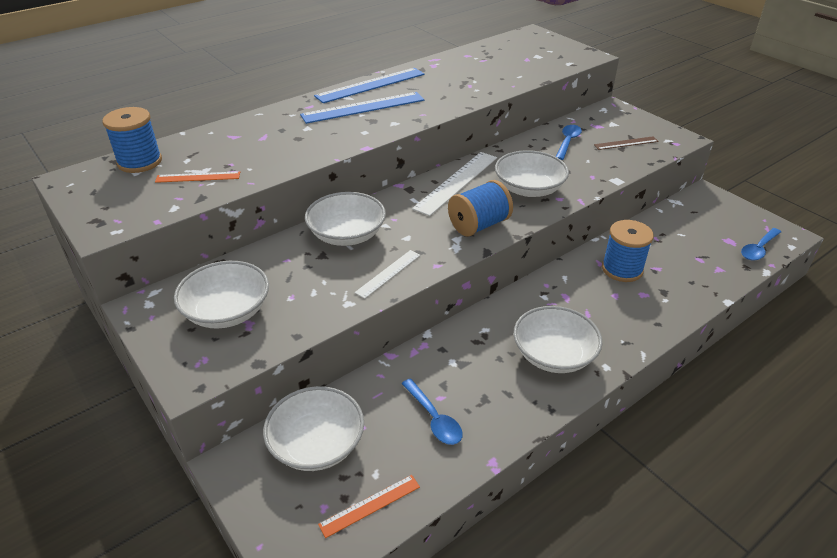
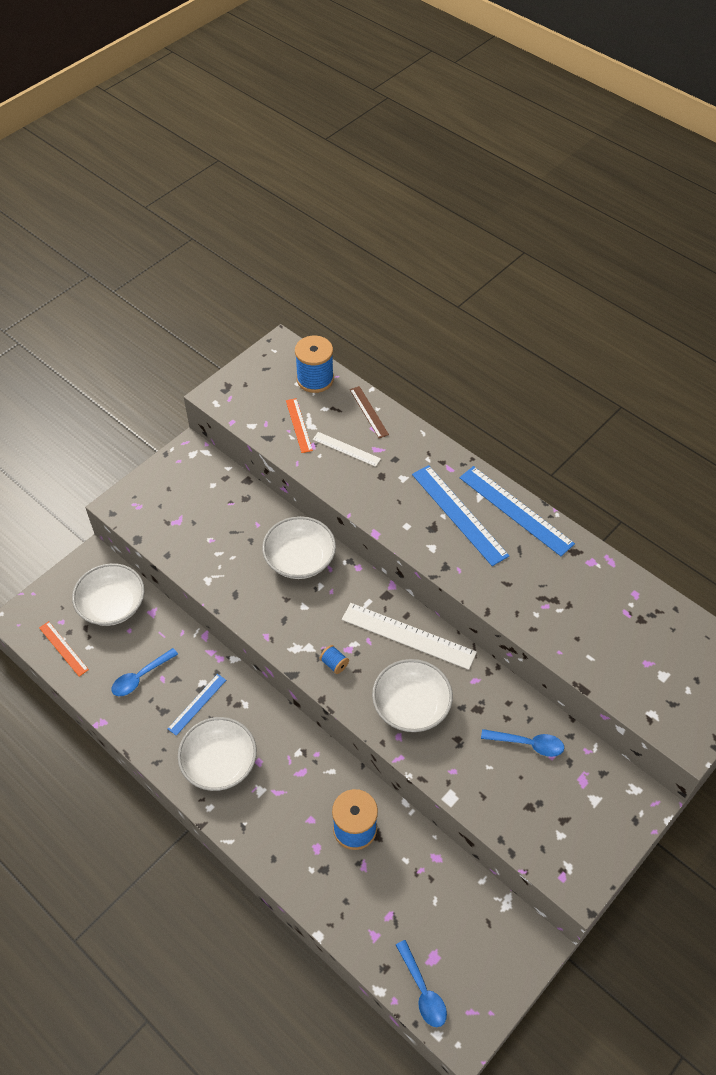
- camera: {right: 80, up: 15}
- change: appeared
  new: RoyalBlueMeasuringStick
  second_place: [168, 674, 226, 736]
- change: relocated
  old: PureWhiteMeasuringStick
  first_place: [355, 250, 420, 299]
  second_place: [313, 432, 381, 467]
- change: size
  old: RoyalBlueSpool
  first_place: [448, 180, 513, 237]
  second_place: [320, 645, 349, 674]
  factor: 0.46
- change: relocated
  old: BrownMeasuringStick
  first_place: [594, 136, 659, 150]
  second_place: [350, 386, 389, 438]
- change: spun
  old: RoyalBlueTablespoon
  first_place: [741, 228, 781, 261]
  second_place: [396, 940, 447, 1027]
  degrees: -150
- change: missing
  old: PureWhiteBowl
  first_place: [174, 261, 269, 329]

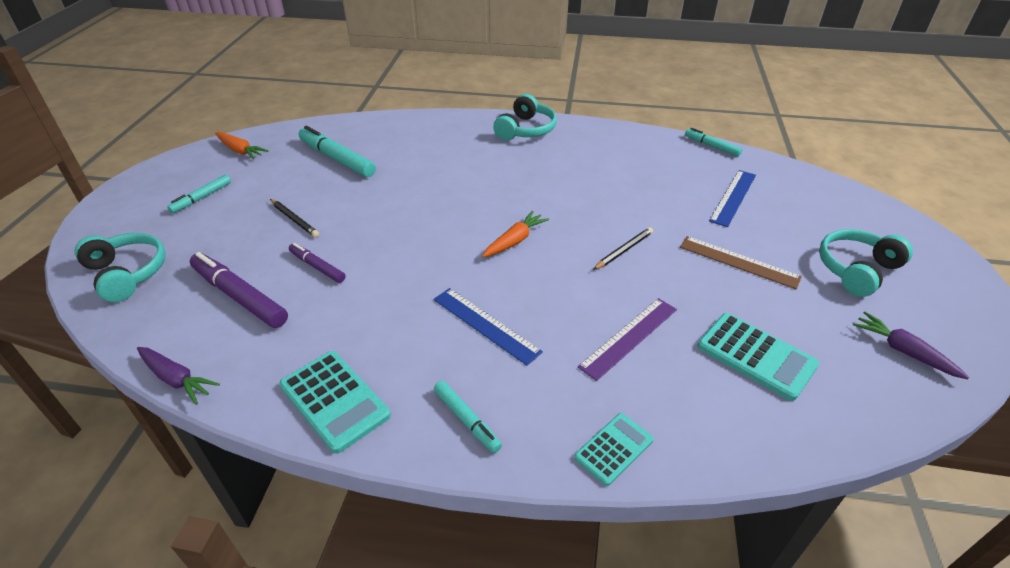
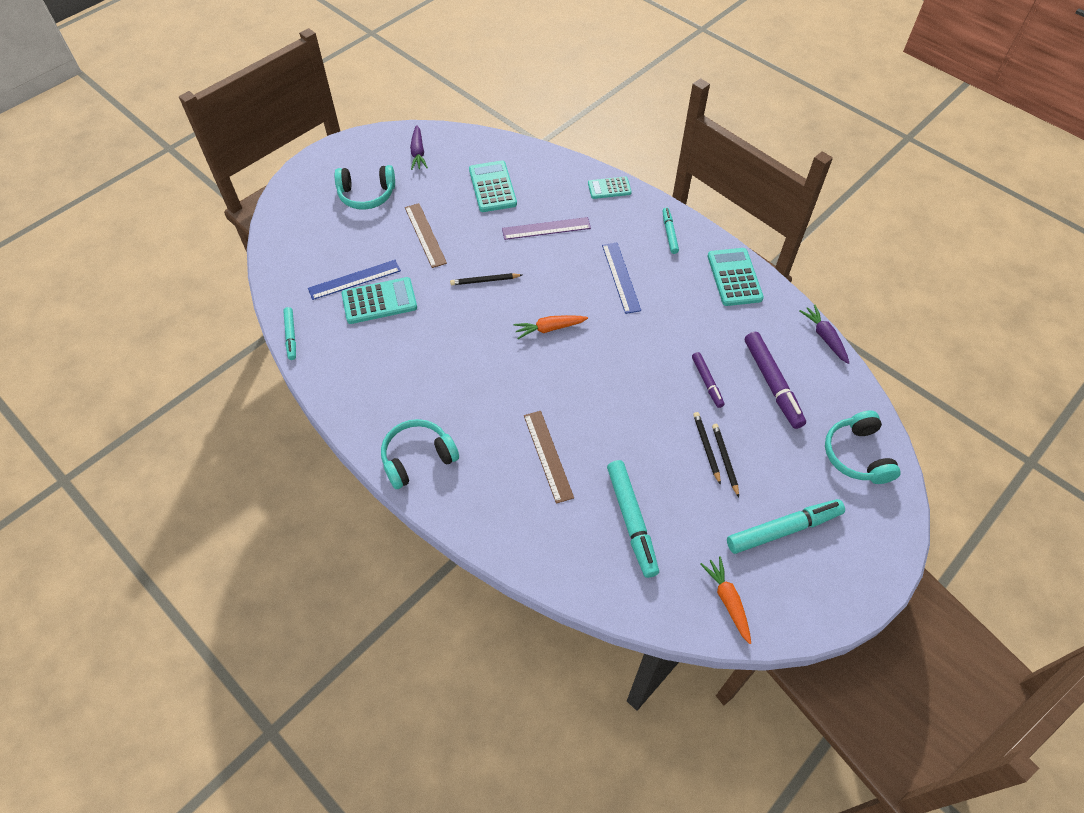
- camera: {right: -145, up: 15}
- change: appeared
  new: TealCalculator
  second_place: [342, 277, 417, 324]
- change: appeared
  new: BrownMeasuringStick
  second_place: [524, 411, 574, 504]
- change: appeared
  new: BlackWoodenPencil
  second_place: [712, 424, 739, 497]
- change: size
  old: TealMarkerPen
  first_place: [167, 175, 231, 213]
  second_place: [727, 499, 845, 554]
  factor: 1.74

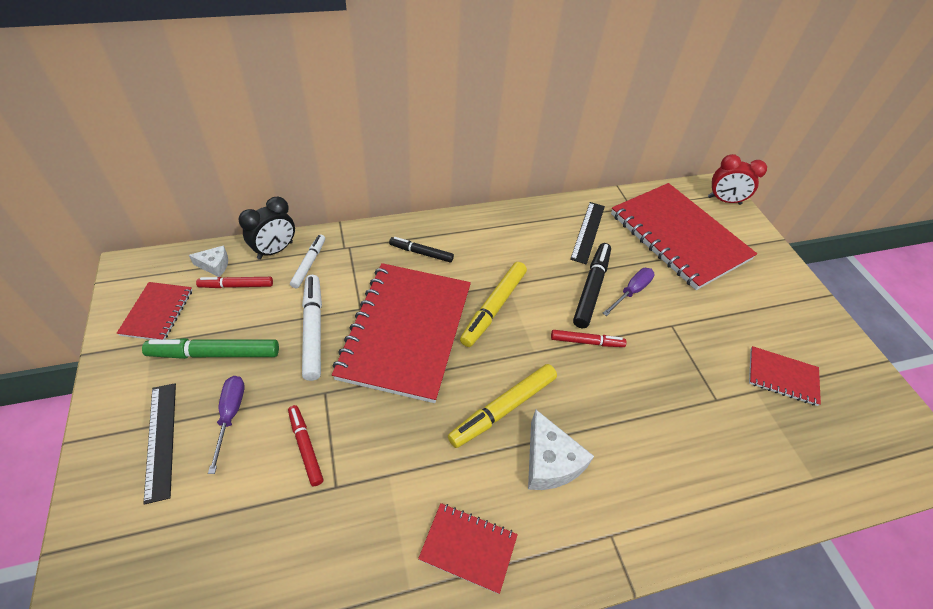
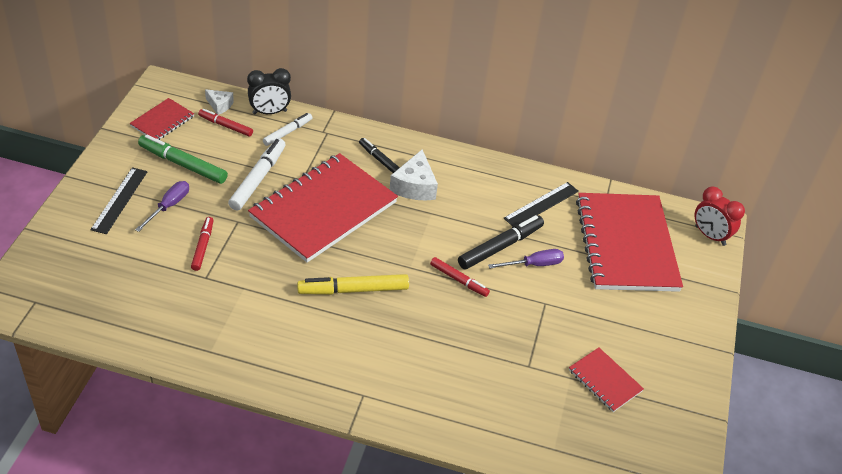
- camera: {right: 30, up: -5}
- change: relocated
  old: PureWhiteCheeseWedge
  first_place: [528, 410, 594, 490]
  second_place: [390, 149, 438, 200]
- change: missing
  old: ScarletNotepad
  first_place: [418, 503, 518, 594]
- change: missing
  old: GoldenMarkerPen
  first_place: [460, 262, 527, 347]

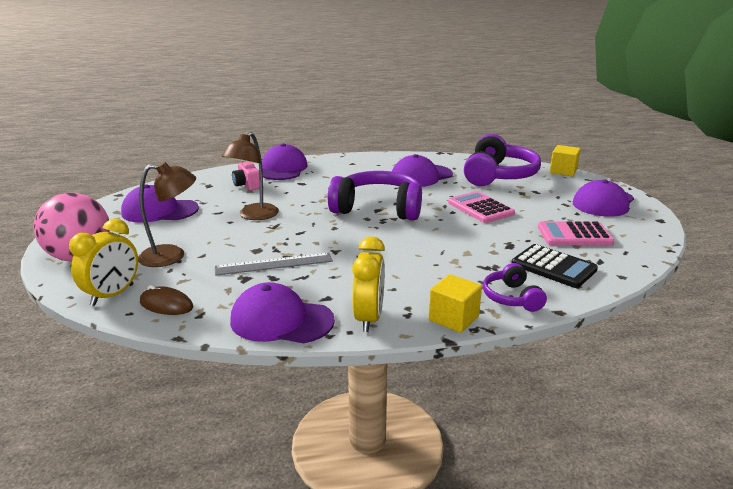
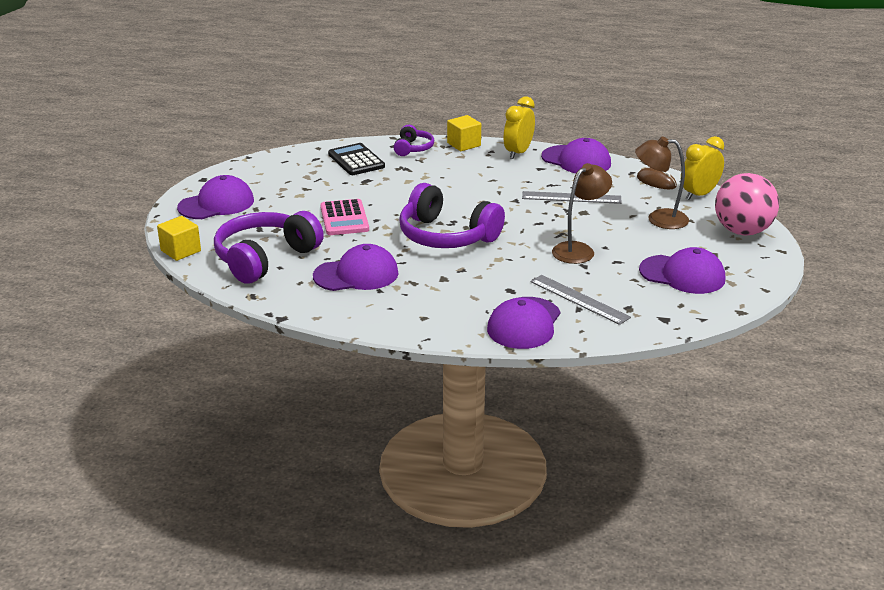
- camera: {right: -160, up: 5}
- change: exchanged
  old: RosePinkCamera
  new: AshGreyMeasuringStick
  first_place: [232, 161, 260, 190]
  second_place: [530, 275, 631, 325]
- change: missing
  old: RosePinkCalculator
  first_place: [538, 221, 614, 245]

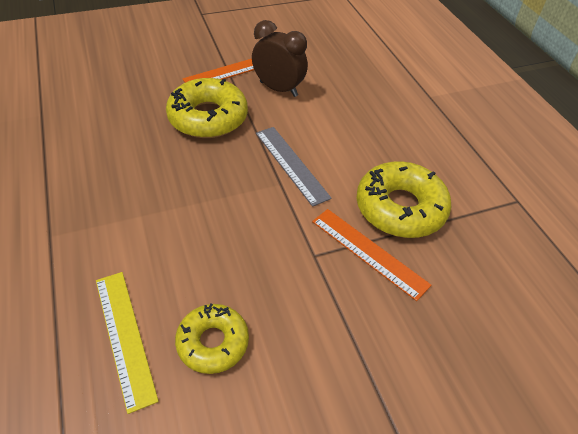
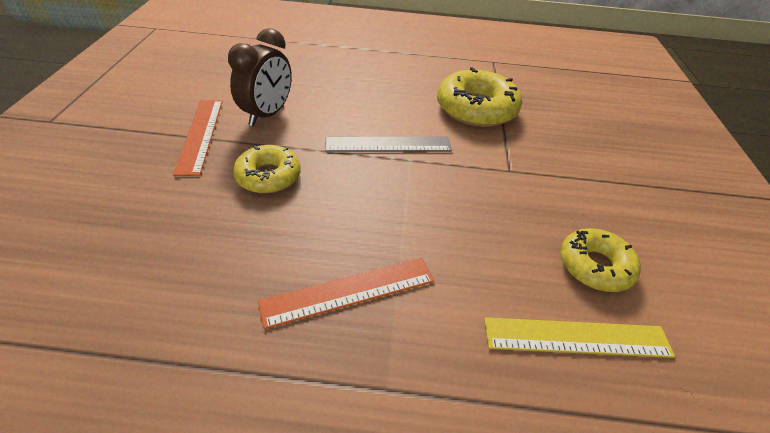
- camera: {right: -65, up: -5}
- change: spun
  old: BrownClock
  first_place: [252, 20, 308, 97]
  second_place: [228, 28, 292, 126]
  degrees: 150
- change: size
  old: GoldenDonut
  first_place: [166, 78, 248, 138]
  second_place: [233, 145, 301, 194]
  factor: 0.63
- change: relocated
  old: OrangeMeasuringStick
  first_place: [312, 209, 432, 301]
  second_place: [258, 258, 434, 329]

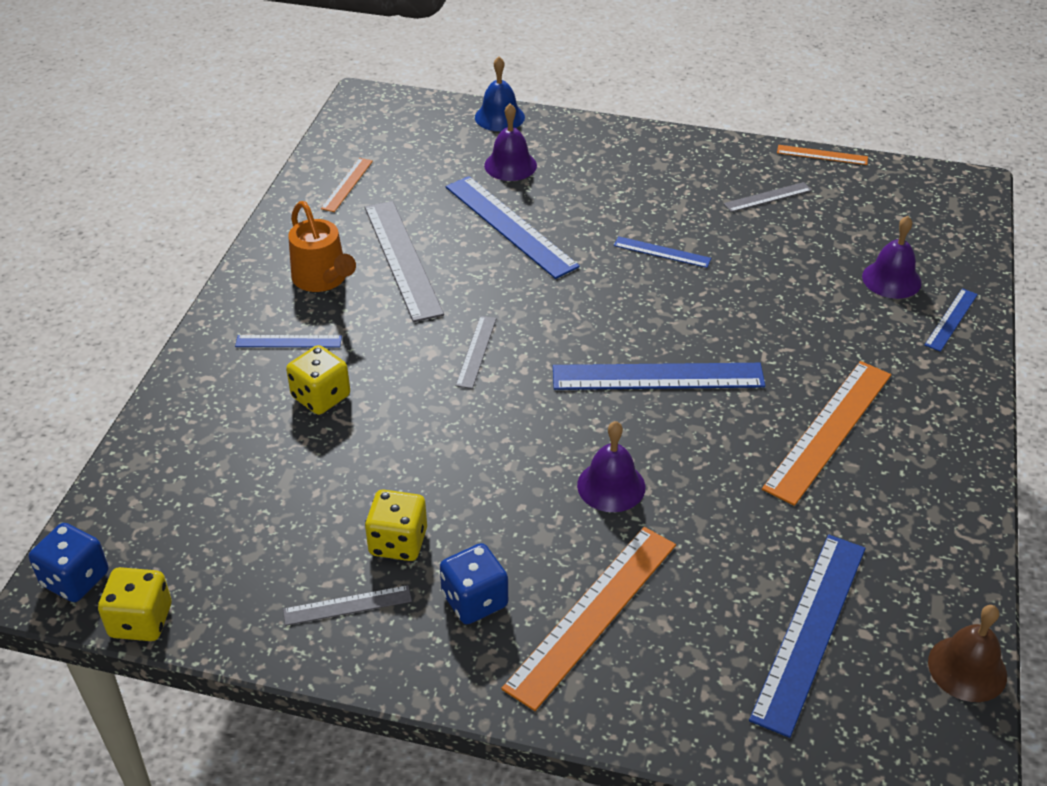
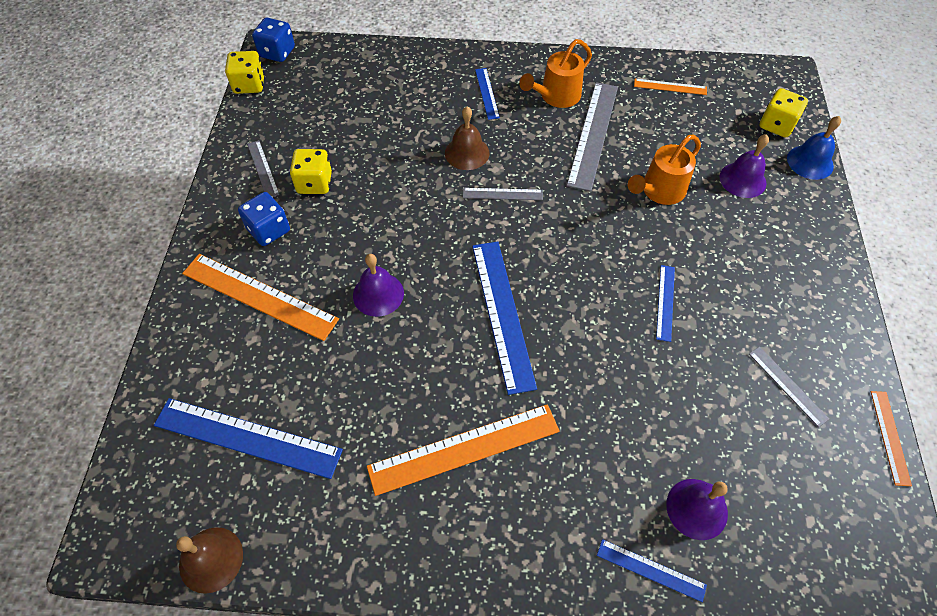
- camera: {right: 80, up: 15}
- change: spun
  old: OrangeMeasuringStick
  first_place: [762, 361, 891, 506]
  second_place: [367, 404, 560, 496]
  degrees: -45
- change: appeared
  new: BrownSchoolBell
  second_place: [445, 107, 490, 170]
- change: spun
  old: AshGreyMeasuringStick
  first_place: [365, 201, 444, 322]
  second_place: [567, 82, 618, 192]
  degrees: -45
- change: exchanged
  old: RoyalBlueMeasuringStick
  new: OrangeWateringPot
  first_place: [446, 176, 580, 279]
  second_place: [628, 134, 701, 205]
- change: relocated
  old: GoldenGameDie
  first_place: [286, 345, 350, 415]
  second_place: [759, 88, 808, 137]

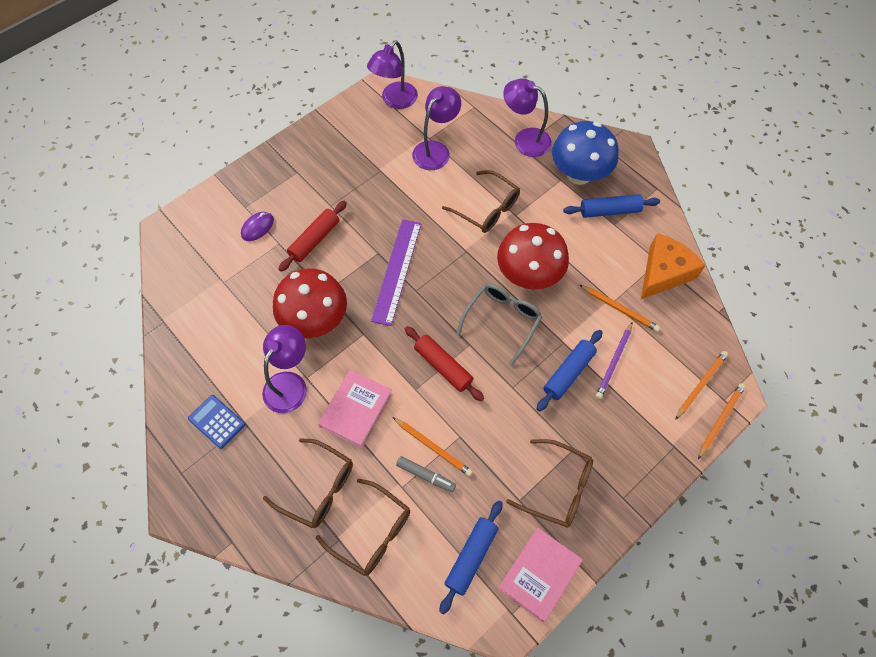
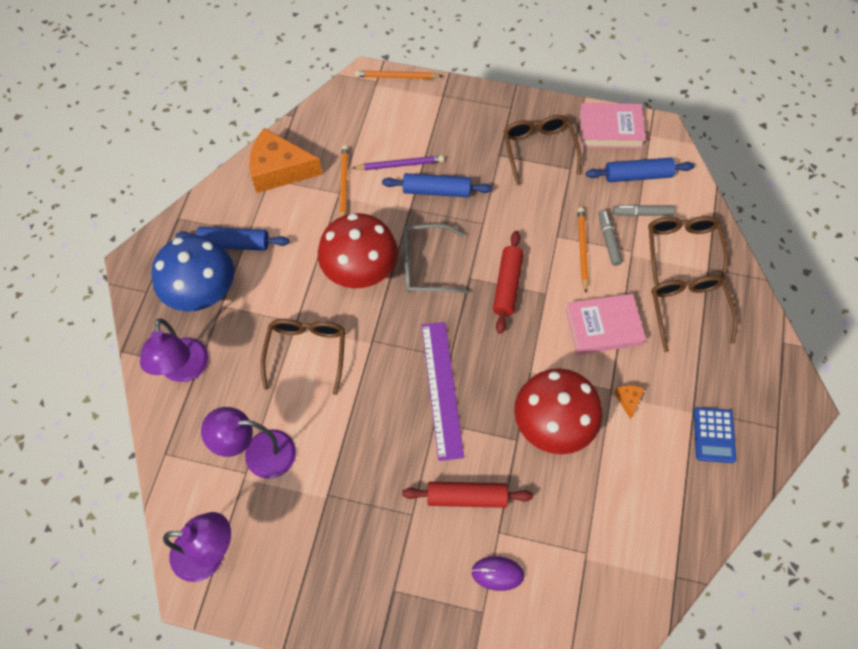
- camera: {right: -125, up: 0}
- change: spun
  old: RoyalBlueDoughRoller
  first_place: [563, 194, 660, 218]
  second_place: [176, 227, 289, 251]
  degrees: -45
- change: spun
  old: RoyalPurpleMeasuringStick
  first_place: [371, 219, 421, 326]
  second_place: [421, 322, 464, 461]
  degrees: -75
- change: appeared
  new: AshGreyMarkerPen
  second_place: [613, 205, 675, 216]
- change: exchanged
  old: RoyalPurpleReadingLamp
  new: OrangeCheeseWedge
  first_place: [262, 325, 307, 413]
  second_place: [614, 385, 645, 419]
- change: missing
  old: OrangeWoodenPencil
  first_place: [675, 351, 728, 420]

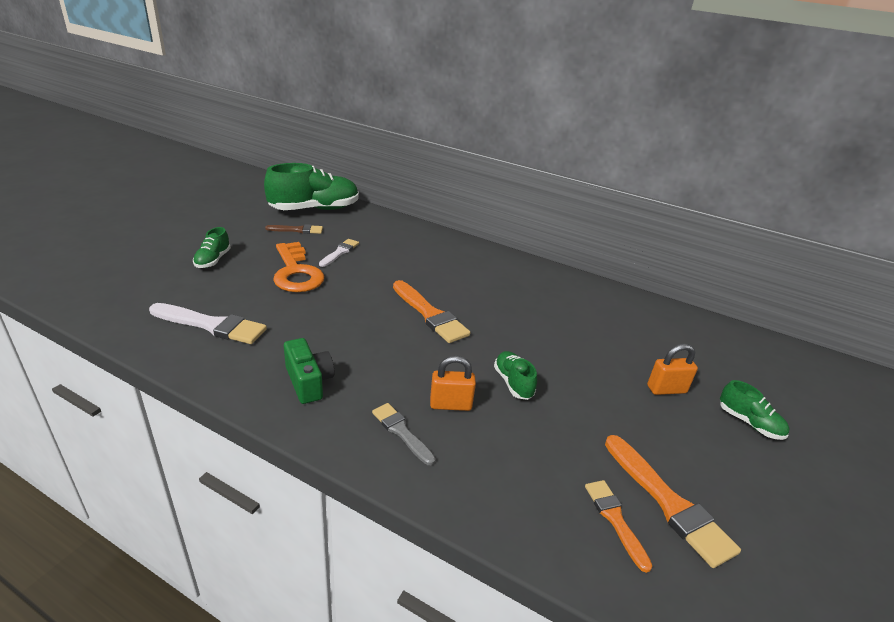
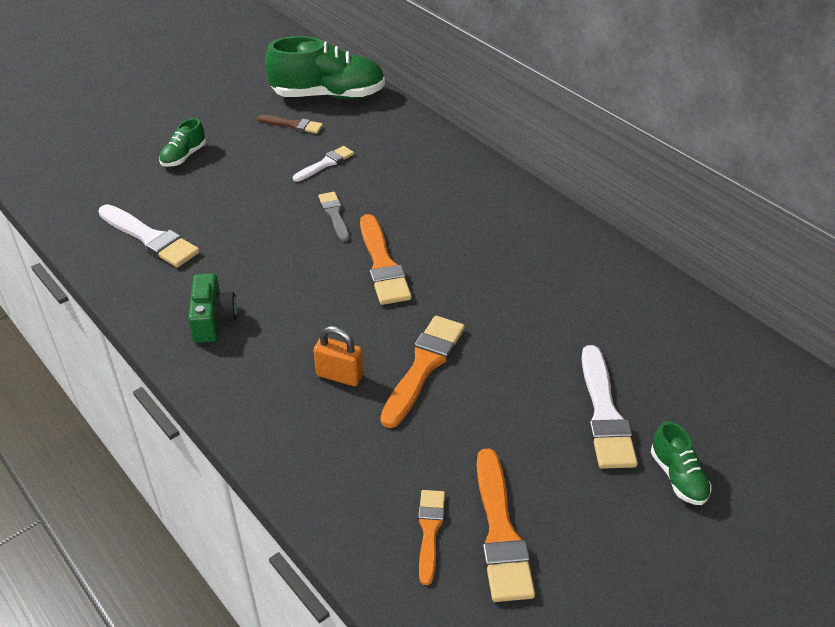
- camera: {right: 25, up: 10}
- change: relocated
  old: AshGreyBrush
  first_place: [372, 403, 436, 465]
  second_place: [318, 192, 349, 242]
- change: exchanged
  old: LeafGreenShoe
  new: OrangeBrush
  first_place: [494, 351, 537, 400]
  second_place: [381, 316, 465, 428]
- change: exchanged
  old: OrangeSmallLock
  new: PureWhiteBrush
  first_place: [647, 344, 698, 395]
  second_place: [581, 345, 638, 469]
- change: missing
  old: OrangeKey
  first_place: [273, 242, 324, 292]

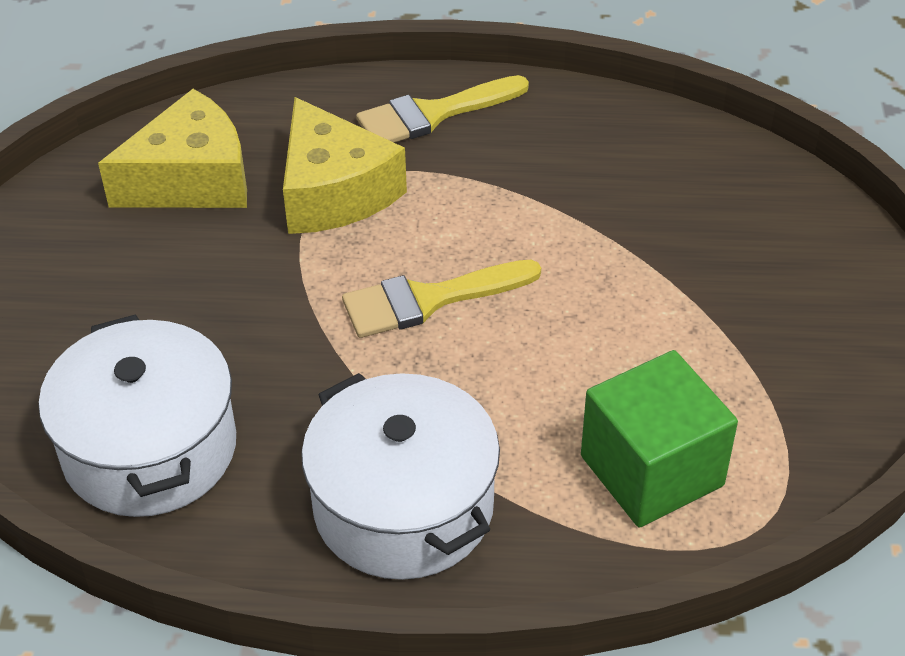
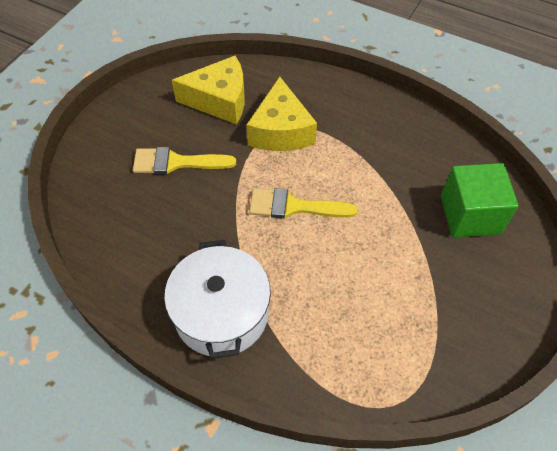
- camera: {right: 25, up: 10}
- change: relocated
  old: GoldenBrush
  first_place: [356, 75, 529, 143]
  second_place: [133, 147, 236, 174]
- change: relocated
  old: LeafGreenSolidCube
  first_place: [581, 350, 738, 528]
  second_place: [441, 163, 519, 238]
- change: missing
  old: PureWhiteStockpot
  first_place: [39, 314, 236, 517]

